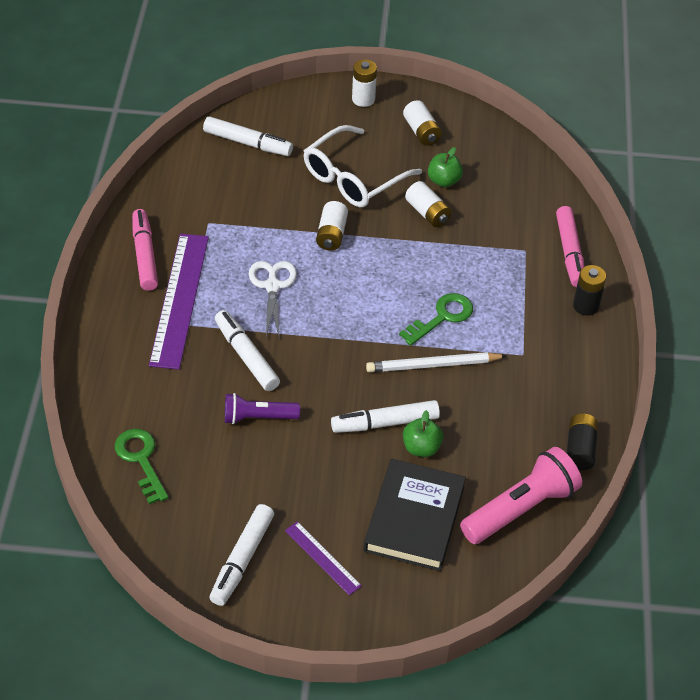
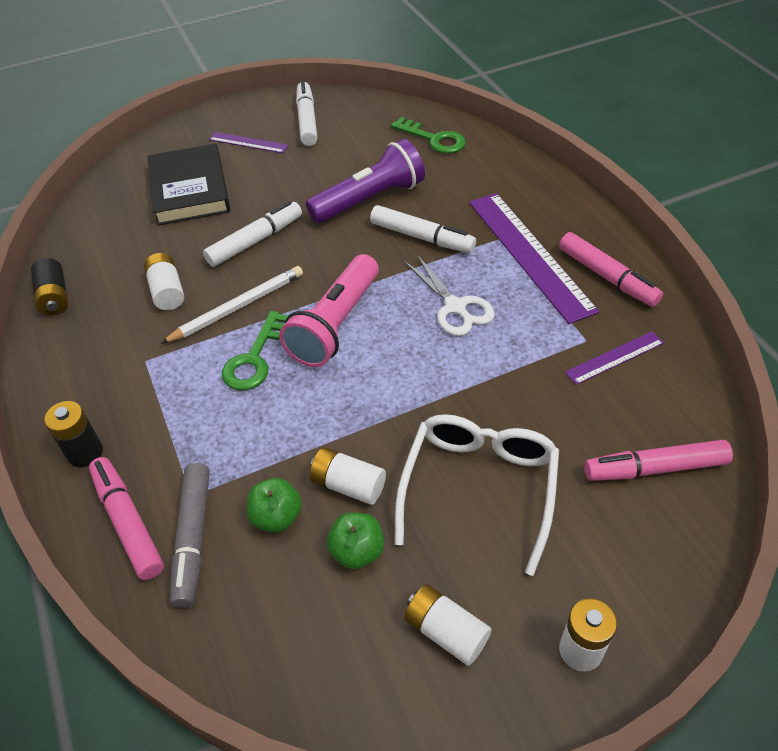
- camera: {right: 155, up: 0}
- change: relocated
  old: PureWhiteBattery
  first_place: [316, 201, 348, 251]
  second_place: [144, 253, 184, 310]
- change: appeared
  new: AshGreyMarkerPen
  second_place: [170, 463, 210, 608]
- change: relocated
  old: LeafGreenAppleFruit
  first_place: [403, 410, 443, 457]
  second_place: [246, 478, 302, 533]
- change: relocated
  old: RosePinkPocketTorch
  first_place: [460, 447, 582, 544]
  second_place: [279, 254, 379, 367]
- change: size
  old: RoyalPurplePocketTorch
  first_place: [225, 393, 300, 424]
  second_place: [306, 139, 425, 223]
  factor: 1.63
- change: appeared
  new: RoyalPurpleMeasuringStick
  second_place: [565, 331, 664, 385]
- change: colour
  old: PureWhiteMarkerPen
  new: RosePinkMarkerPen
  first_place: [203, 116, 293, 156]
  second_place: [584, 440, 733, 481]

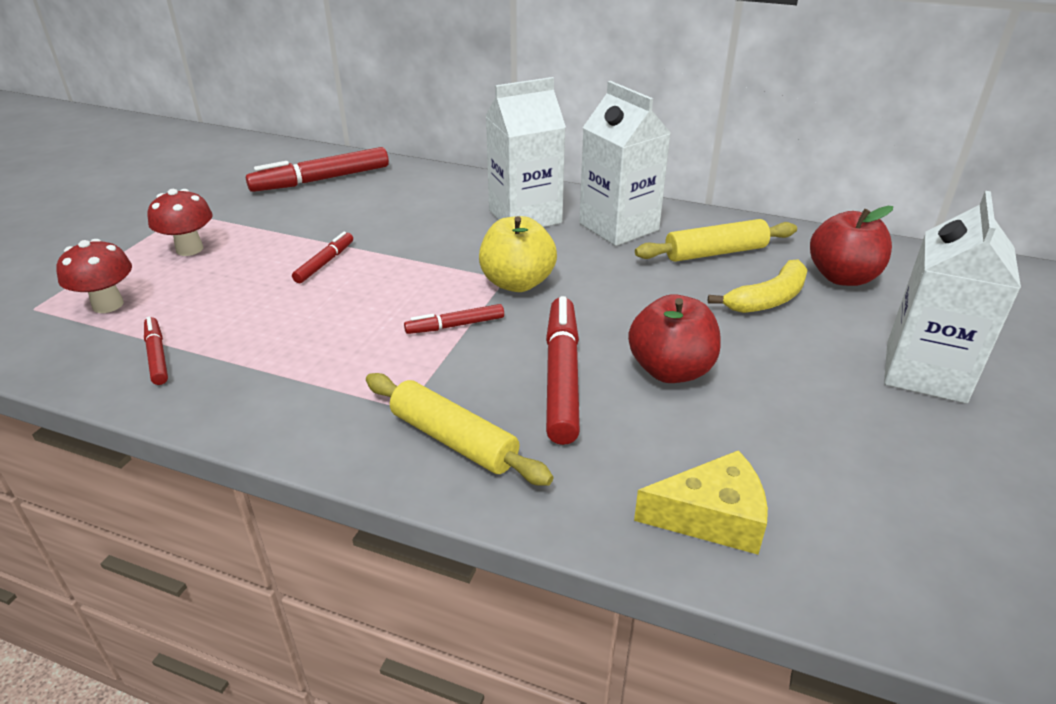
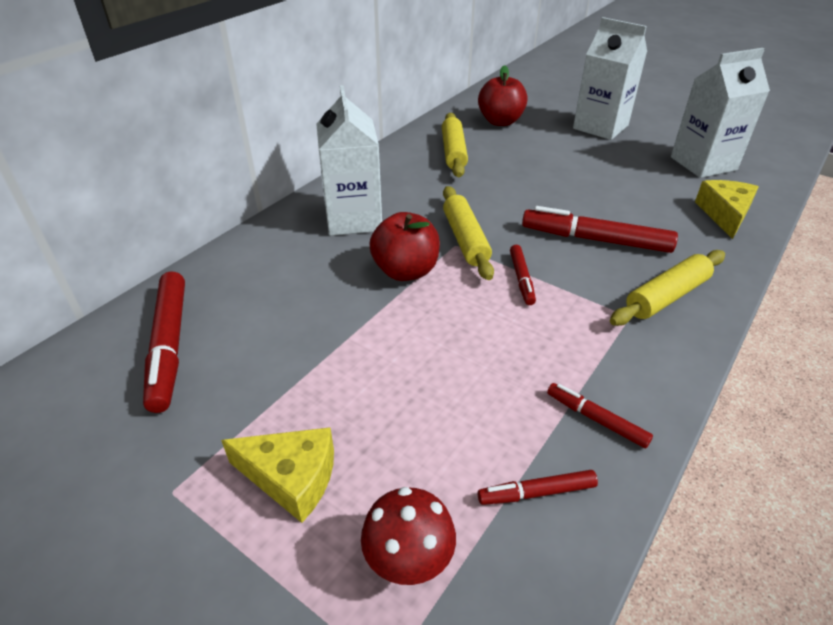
- camera: {right: -75, up: 5}
- change: exchanged
  old: ScarletMushroom
  new: GoldenCheeseWedge
  first_place: [147, 189, 213, 256]
  second_place: [221, 427, 334, 523]
- change: relocated
  old: ScarletAppleFruit
  first_place: [628, 294, 721, 383]
  second_place: [370, 212, 440, 281]
- change: exchanged
  old: GoldenAppleFruit
  new: GoldenDoughRoller
  first_place: [479, 216, 557, 292]
  second_place: [443, 186, 494, 280]
- change: relocated
  old: ScarletMarkerPen
  first_place: [292, 232, 353, 283]
  second_place: [547, 383, 653, 448]
- change: relocated
  old: PureWhiteMilkCarton
  first_place: [579, 81, 671, 246]
  second_place: [671, 48, 770, 178]
- change: missing
  old: GoldenBananaFruit
  first_place: [708, 259, 807, 313]

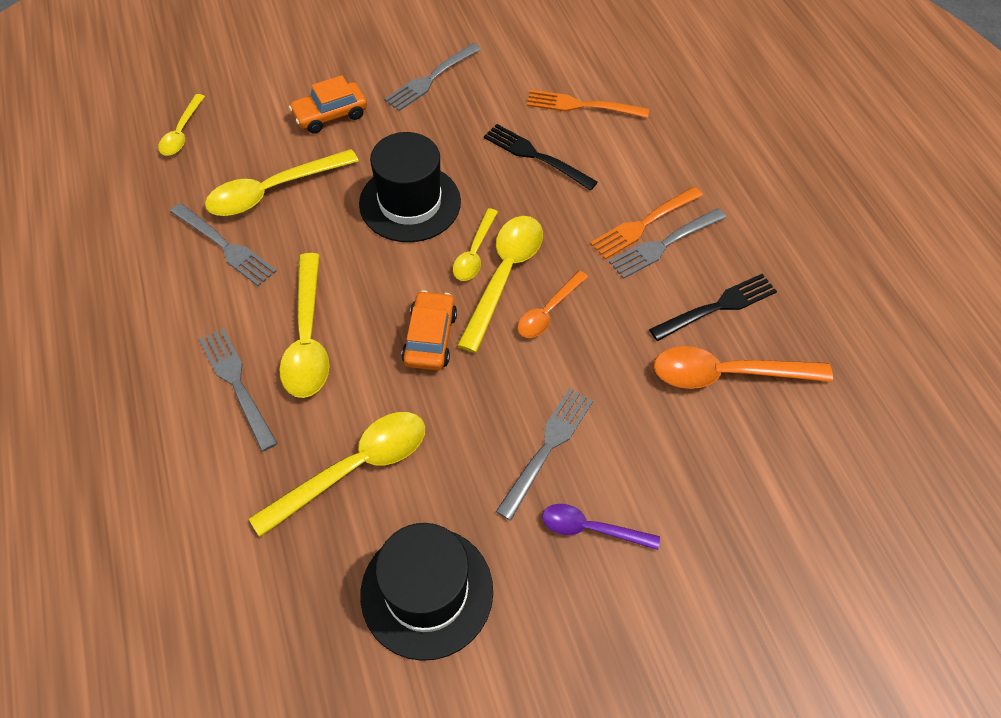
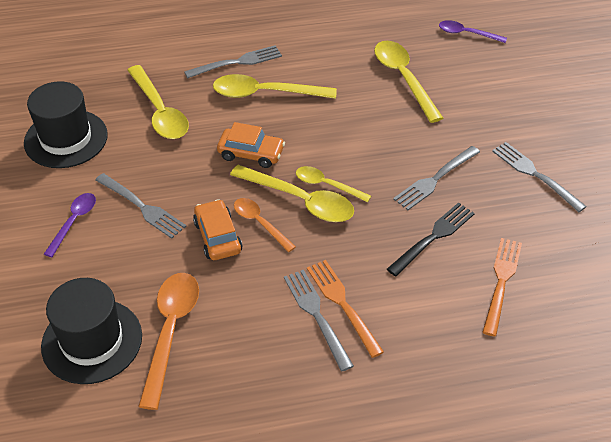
- camera: {right: 100, up: -10}
- change: relocated
  old: BlackTallHat
  first_place: [359, 132, 461, 242]
  second_place: [41, 278, 142, 384]
- change: relocated
  old: OrangeToyCar
  first_place: [289, 75, 367, 134]
  second_place: [193, 199, 242, 260]
- change: relocated
  old: AshGreyFork
  first_place: [170, 203, 277, 286]
  second_place: [393, 146, 480, 210]
- change: colour
  old: GoldenTablespoon
  new: RoyalPurpleTablespoon
  first_place: [158, 94, 205, 156]
  second_place: [439, 20, 507, 43]
- change: missing
  old: BlackFork
  first_place: [649, 274, 777, 341]

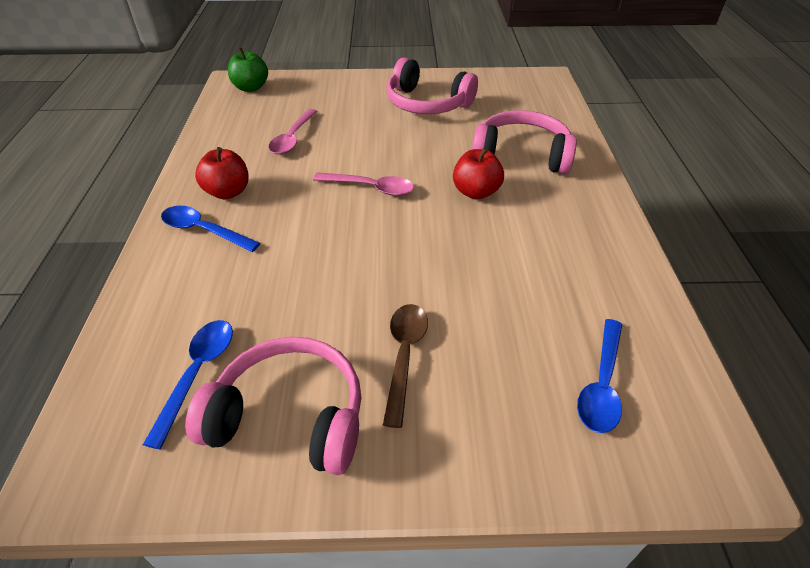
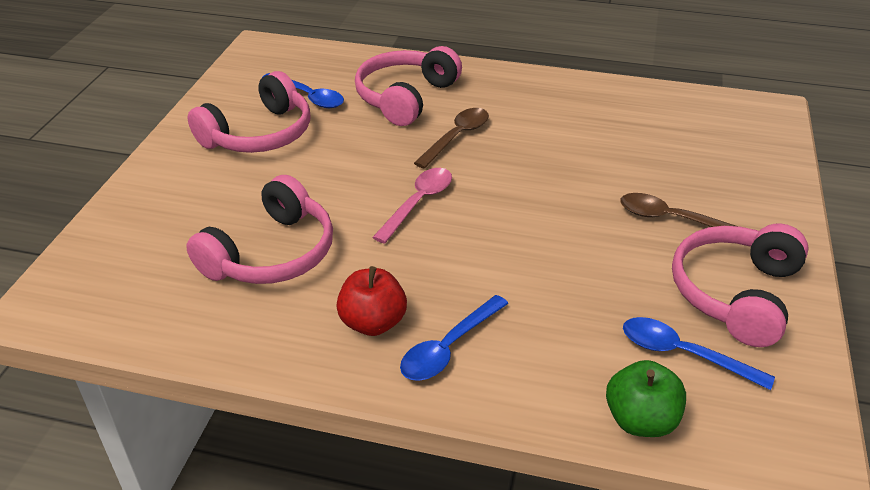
- camera: {right: -75, up: -5}
- change: exchanged
  old: RosePinkTablespoon
  new: RosePinkHeadphones
  first_place: [268, 109, 317, 154]
  second_place: [186, 175, 333, 284]
- change: relocated
  old: RoyalBlueTablespoon
  first_place: [577, 319, 623, 433]
  second_place: [262, 73, 344, 108]
- change: exchanged
  old: ScarletAppleFruit
  new: BrownTablespoon
  first_place: [453, 147, 504, 200]
  second_place: [414, 108, 489, 169]
- change: relocated
  old: LeafGreenAppleFruit
  first_place: [228, 47, 268, 92]
  second_place: [606, 360, 686, 437]

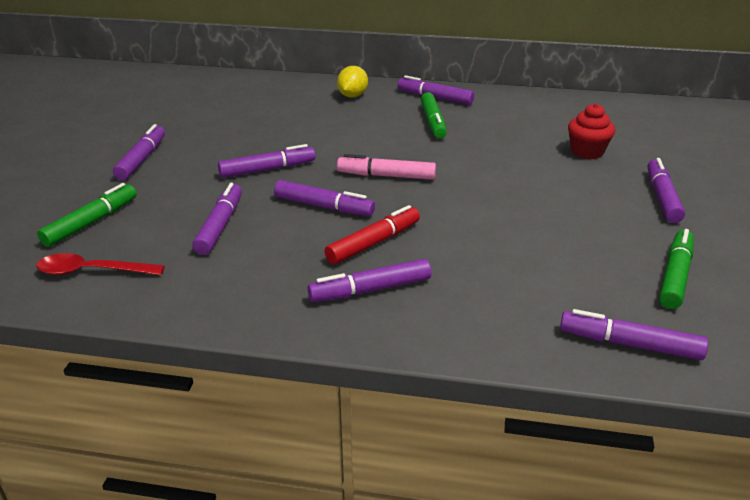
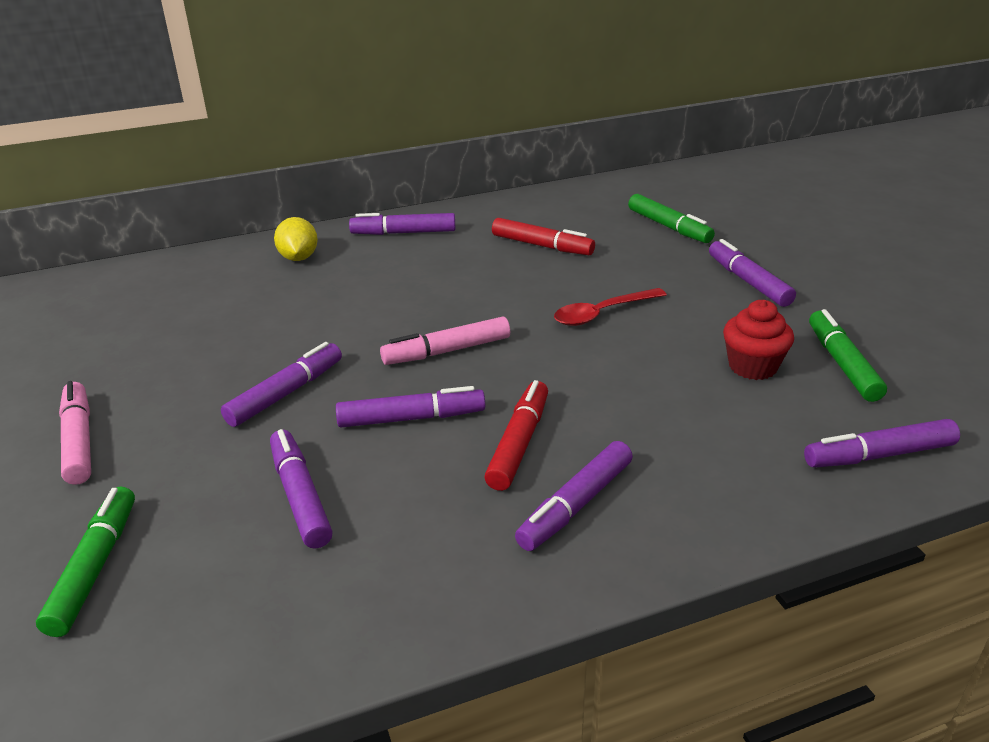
- camera: {right: -30, up: 0}
- change: colour
  old: RoyalPurpleMarkerPen
  new: RosePinkMarkerPen
  first_place: [113, 124, 165, 180]
  second_place: [59, 381, 91, 485]
- change: appeared
  new: ScarletMarkerPen
  second_place: [492, 218, 595, 255]
- change: relocated
  old: ScarletTablespoon
  first_place: [36, 253, 165, 275]
  second_place: [554, 288, 667, 326]
- change: relocated
  old: LeafGreenMarkerPen
  first_place: [421, 92, 447, 139]
  second_place: [628, 194, 715, 243]
- change: relocated
  old: ScarletCupcake
  first_place: [568, 103, 615, 159]
  second_place: [723, 300, 794, 380]

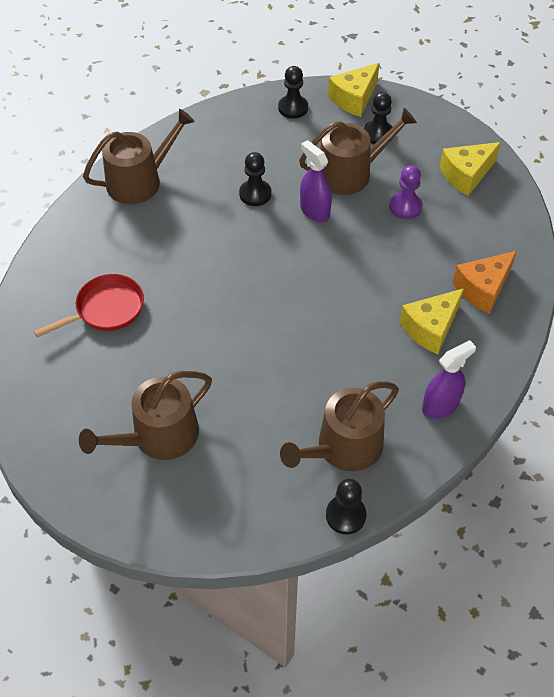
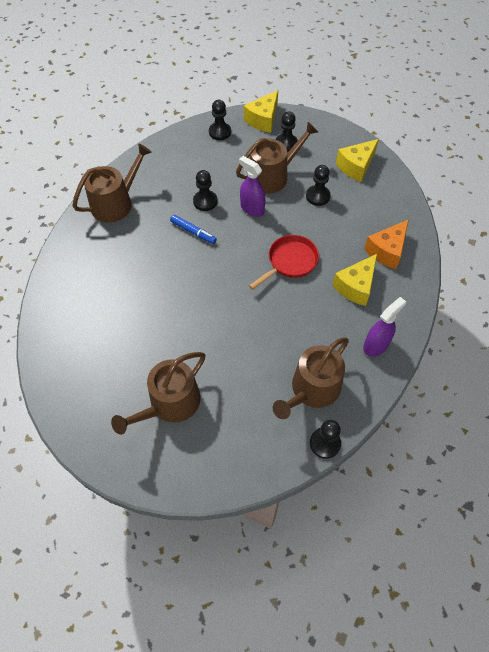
- camera: {right: -10, up: 5}
- change: appeared
  new: RoyalBlueMarkerPen
  second_place: [170, 214, 217, 244]
- change: relocated
  old: ScarletFryingPan
  first_place: [34, 274, 144, 338]
  second_place: [249, 235, 319, 290]
- change: colour
  old: RoyalPurpleGamePawn
  new: BlackGamePawn
  first_place: [390, 165, 423, 219]
  second_place: [306, 165, 331, 206]

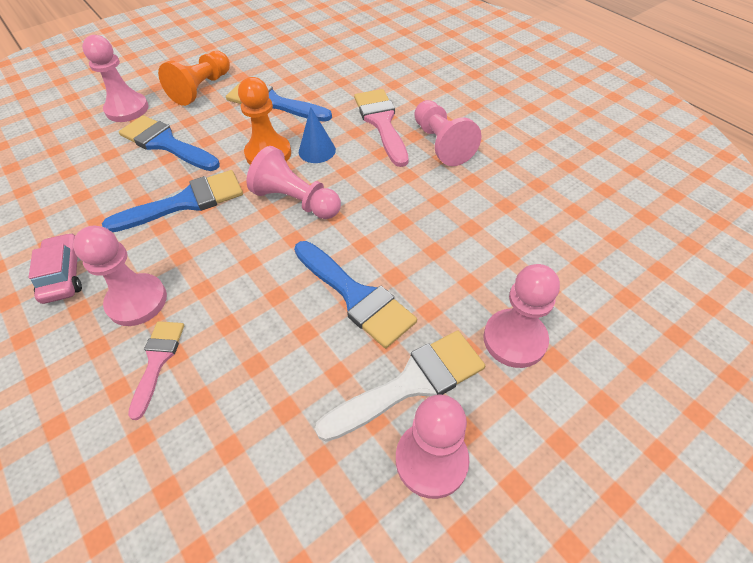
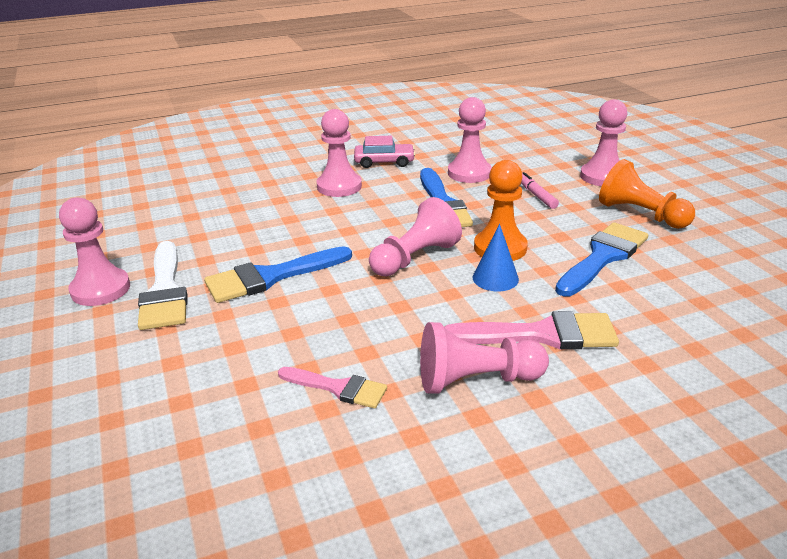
- camera: {right: 105, up: -20}
- change: relocated
  old: RosePinkBrush
  first_place: [128, 321, 184, 420]
  second_place: [278, 367, 387, 408]
- change: relocated
  old: RosePinkGamePawn
  first_place: [483, 264, 560, 368]
  second_place: [448, 97, 492, 183]
- change: exchanged
  old: RoyalBlueBrush
  new: RosePinkMarkerPen
  first_place: [119, 115, 220, 171]
  second_place: [521, 172, 559, 209]

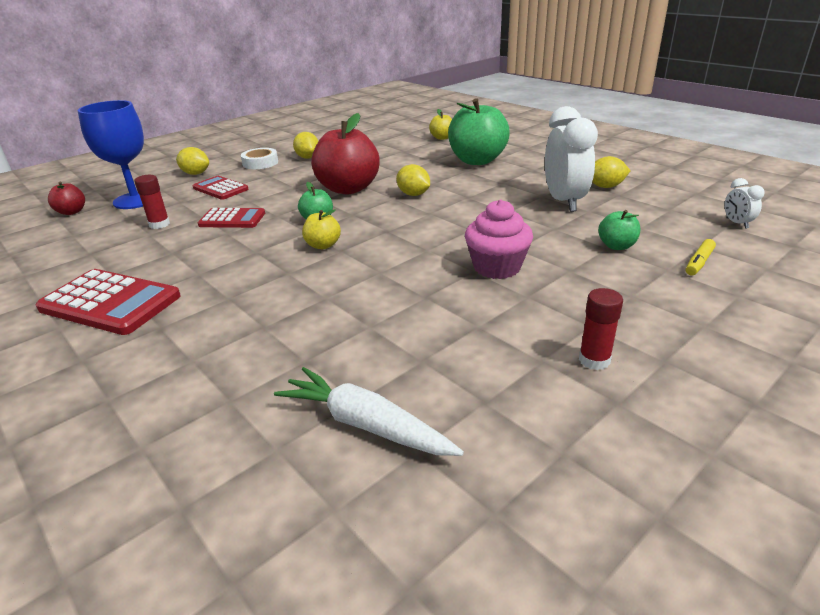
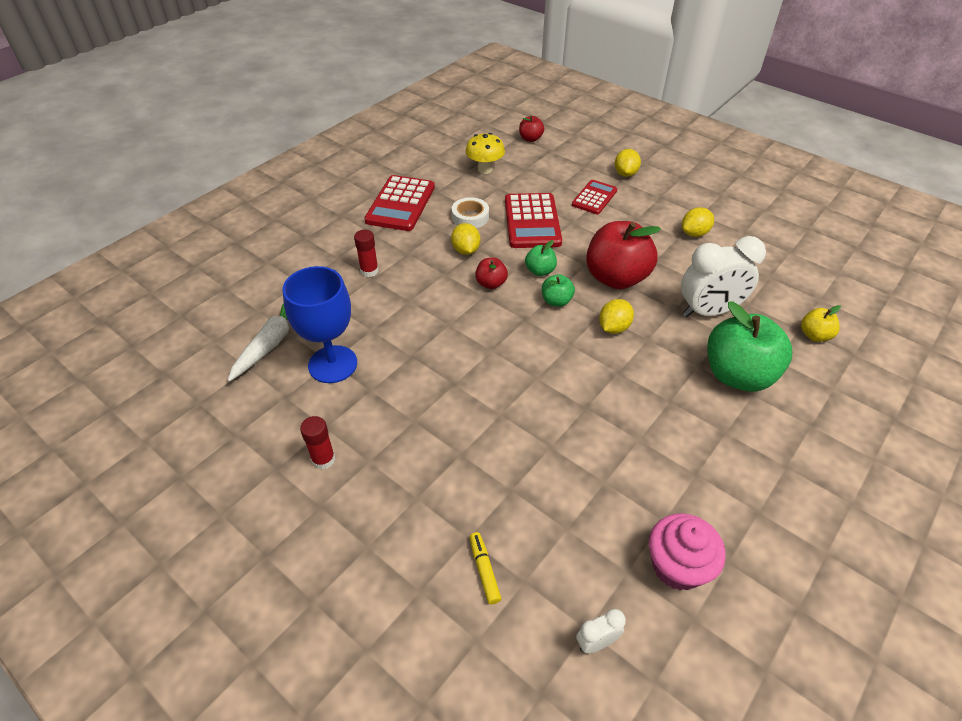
- camera: {right: 80, up: 15}
- change: relocated
  old: RoyalBlueWineGlass
  first_place: [78, 100, 144, 209]
  second_place: [283, 266, 357, 383]
- change: relocated
  old: ScarletStickOfGlue
  first_place: [134, 175, 170, 229]
  second_place: [354, 230, 379, 277]
- change: relocated
  old: PureWhiteTape
  first_place: [241, 148, 278, 169]
  second_place: [451, 197, 489, 228]
- change: relocated
  old: GoldenCitrusFruit
  first_place: [592, 156, 631, 188]
  second_place: [451, 223, 480, 255]
- change: appeared
  new: GoldenMushroom
  second_place: [465, 133, 505, 174]
- change: spun
  old: GoldenMarkerPen
  first_place: [686, 239, 716, 275]
  second_place: [470, 532, 501, 604]
  degrees: 45
- change: colour
  old: GoldenAppleFruit
  new: ScarletAppleFruit
  first_place: [302, 209, 341, 249]
  second_place: [475, 257, 508, 289]
- change: size
  old: ScarletCalculator
  first_place: [198, 208, 265, 228]
  second_place: [505, 193, 562, 248]
  factor: 1.62
- change: relocated
  old: LeafGreenAppleFruit
  first_place: [598, 210, 640, 250]
  second_place: [542, 274, 575, 307]
- change: relocated
  old: RosePinkCupcake
  first_place: [465, 199, 533, 279]
  second_place: [649, 513, 726, 590]
- change: relocated
  old: PureWhiteClock
  first_place: [545, 106, 598, 212]
  second_place: [681, 236, 766, 317]

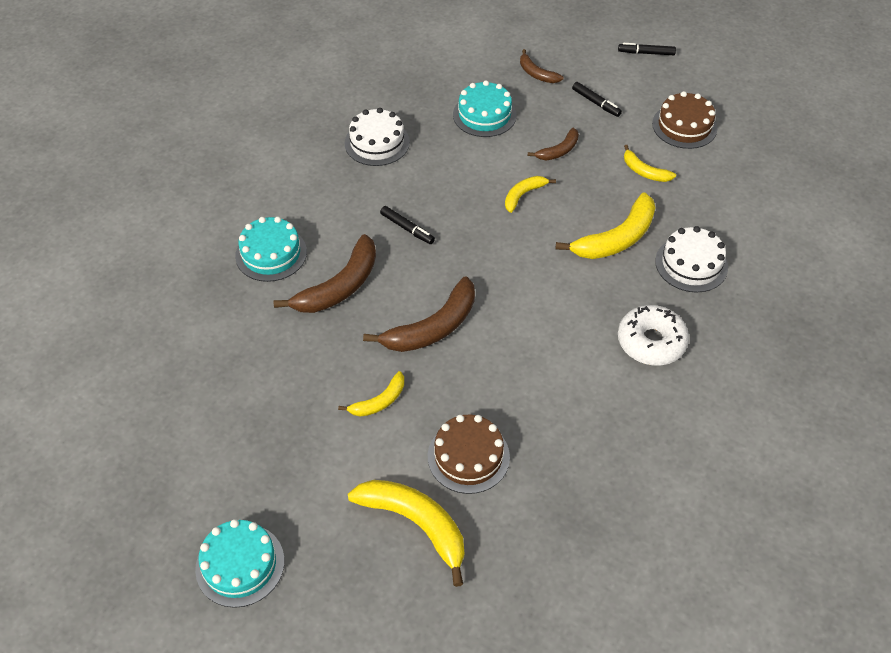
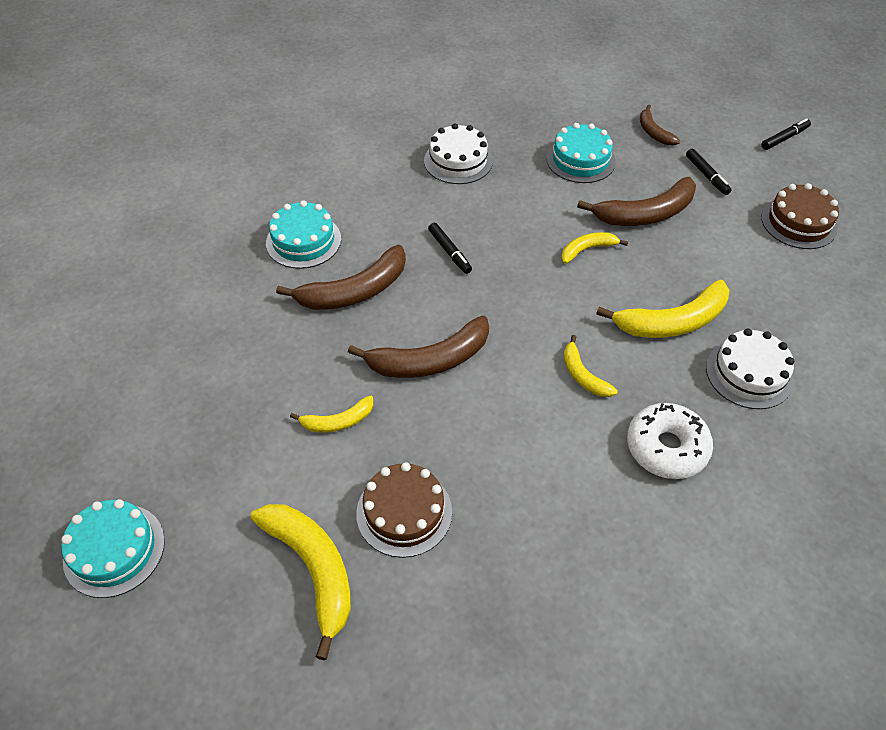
- camera: {right: 20, up: 0}
- change: relocated
  old: GoldenBananaFruit
  first_place: [624, 145, 676, 182]
  second_place: [564, 335, 618, 397]
- change: size
  old: BrownBananaFruit
  first_place: [528, 128, 579, 160]
  second_place: [577, 177, 696, 226]
  factor: 1.81
- change: spun
  old: BlackMarkerPen
  first_place: [618, 43, 676, 55]
  second_place: [761, 118, 811, 150]
  degrees: 120

